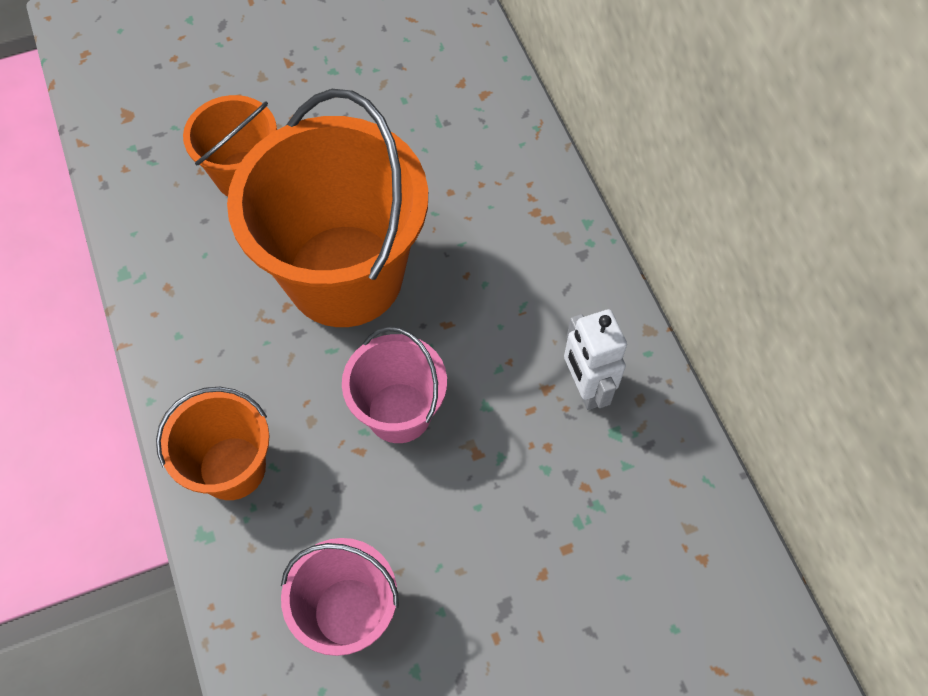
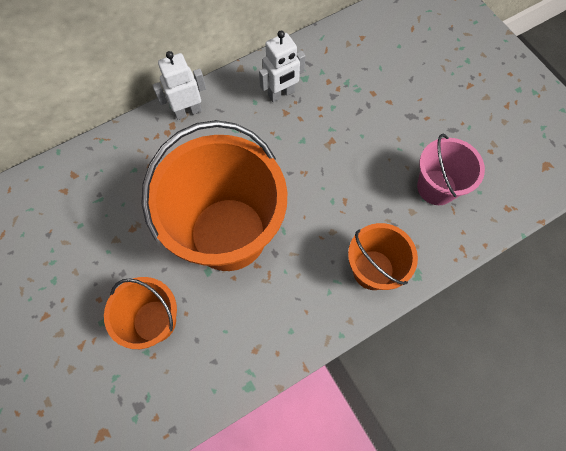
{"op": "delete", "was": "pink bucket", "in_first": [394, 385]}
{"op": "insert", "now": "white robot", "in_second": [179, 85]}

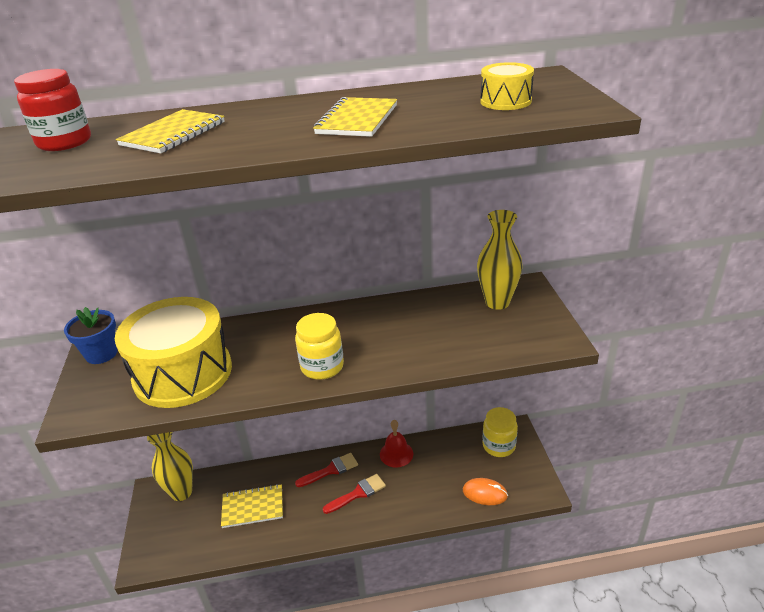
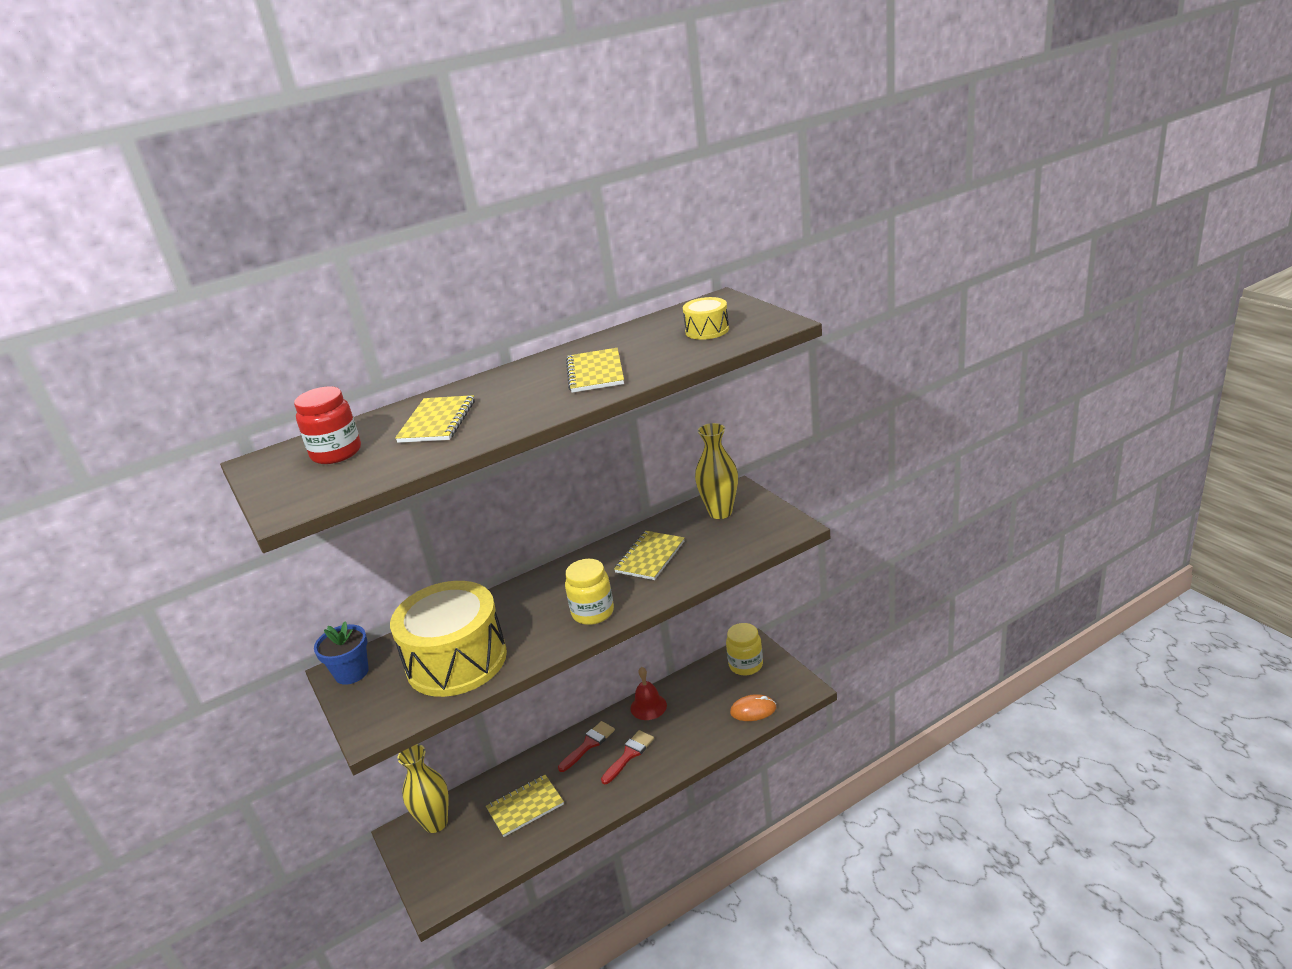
{"op": "insert", "now": "yellow notebook", "in_second": [649, 555]}

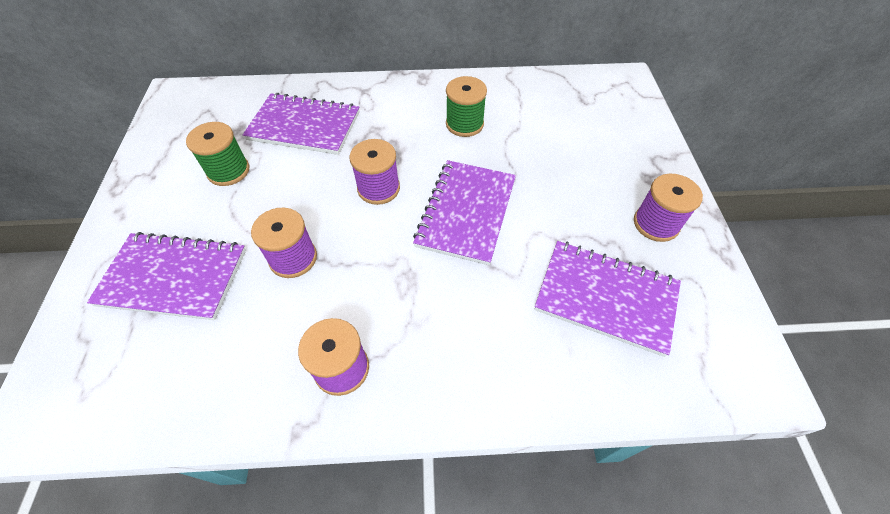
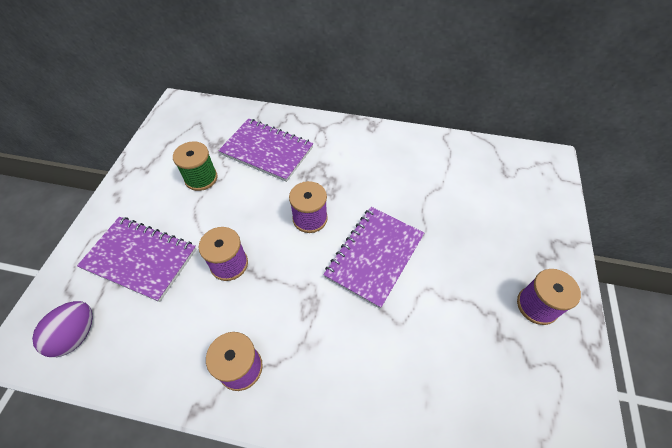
{"op": "delete", "was": "green spool", "in_first": [466, 106]}
{"op": "delete", "was": "purple notebook", "in_first": [607, 299]}
{"op": "insert", "now": "purple egg", "in_second": [62, 329]}

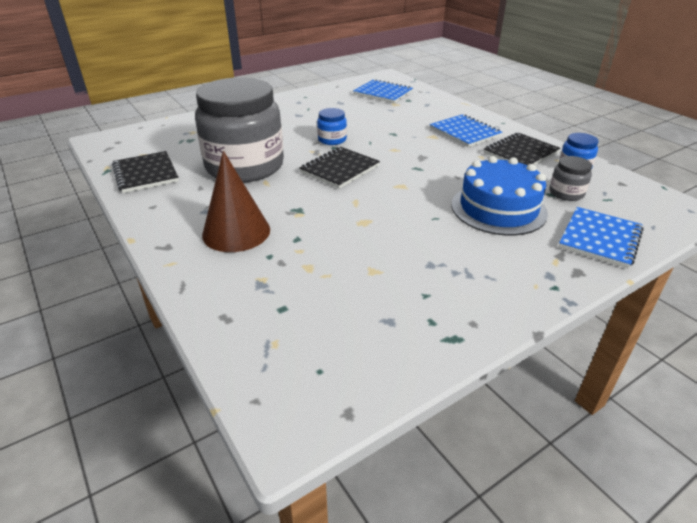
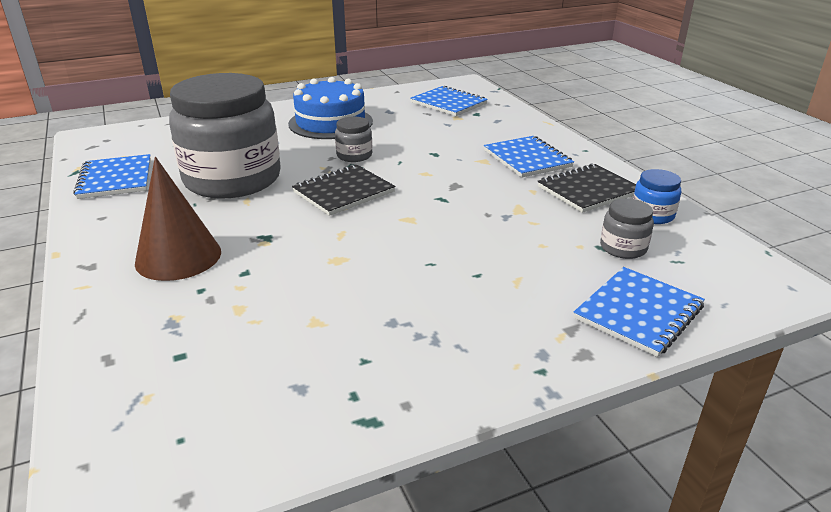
{"op": "move", "was": "blue cake", "in_first": [499, 196], "in_second": [330, 108]}
{"op": "recolor", "was": "black notebook", "now": "blue notebook", "in_first": [145, 172], "in_second": [112, 176]}
{"op": "recolor", "was": "blue jar", "now": "grey jar", "in_first": [332, 126], "in_second": [353, 139]}

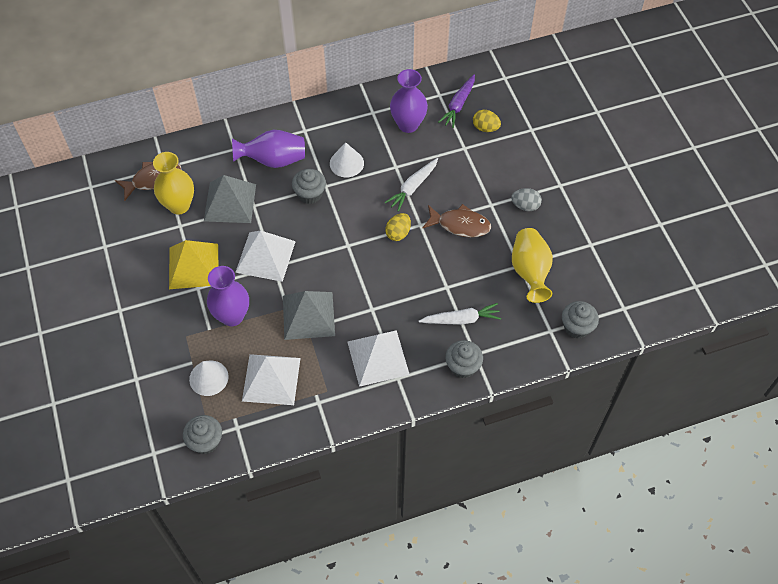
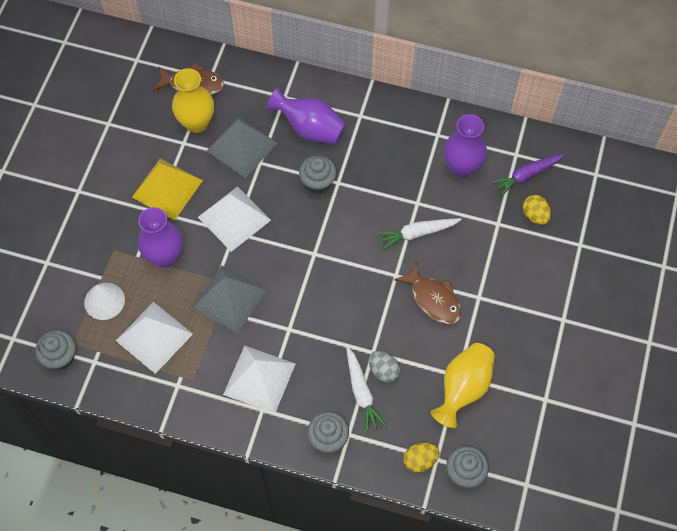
{"op": "delete", "was": "white cone", "in_first": [347, 159]}
{"op": "move", "was": "yellow egg", "in_first": [398, 227], "in_second": [422, 458]}
{"op": "move", "was": "grey egg", "in_first": [526, 199], "in_second": [384, 367]}
{"op": "rotate", "was": "white carrot", "in_first": [460, 314], "in_second": [366, 389], "clockwise": 45}

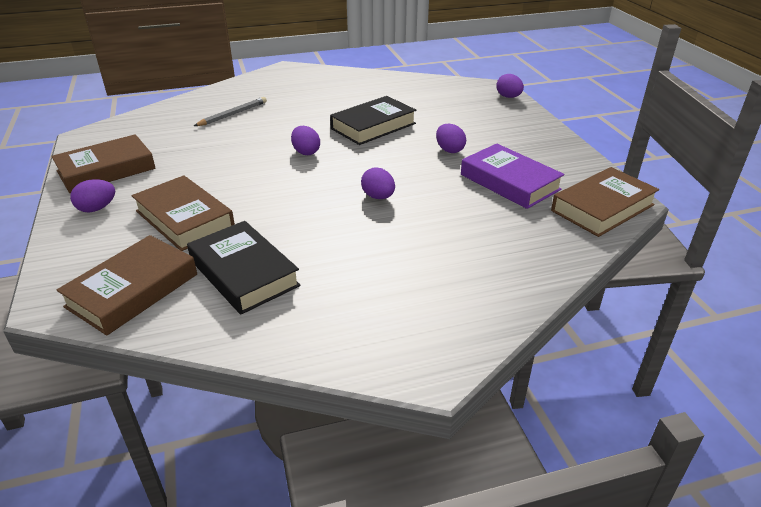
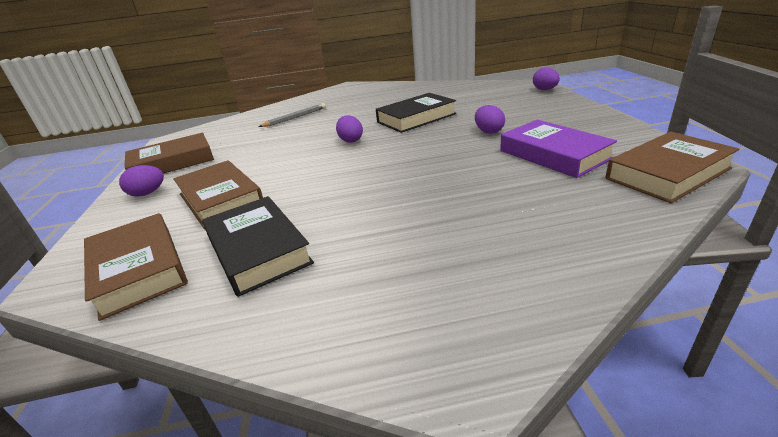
{"op": "delete", "was": "purple egg", "in_first": [378, 183]}
{"op": "rotate", "was": "brown book", "in_first": [126, 285], "in_second": [136, 267], "clockwise": -75}

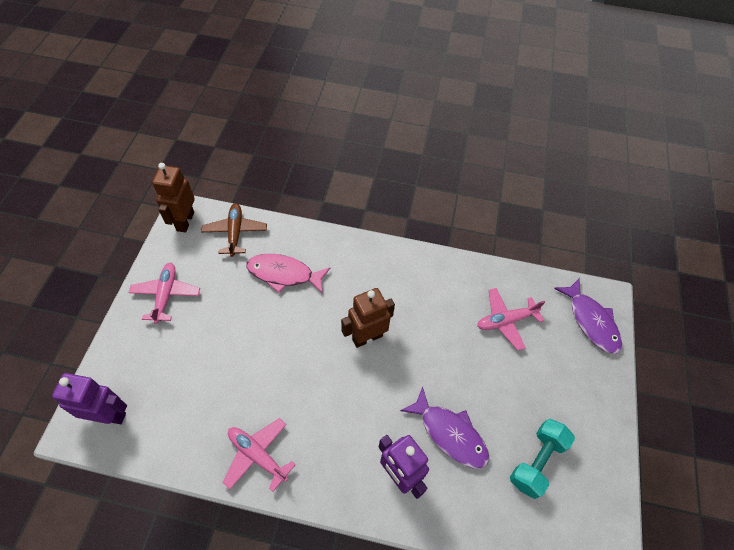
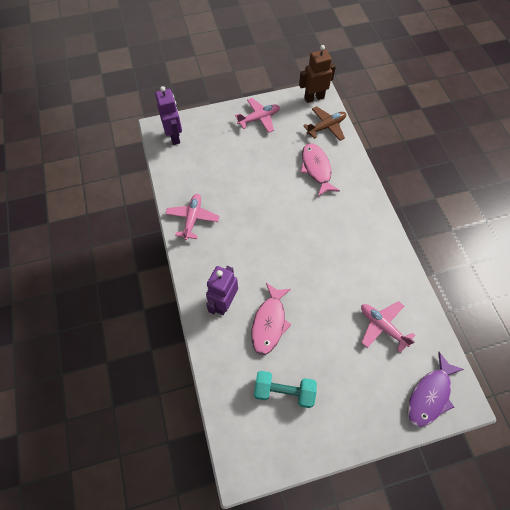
{"op": "delete", "was": "brown robot", "in_first": [368, 318]}
{"op": "recolor", "was": "purple fish", "now": "pink fish", "in_first": [444, 427], "in_second": [271, 319]}

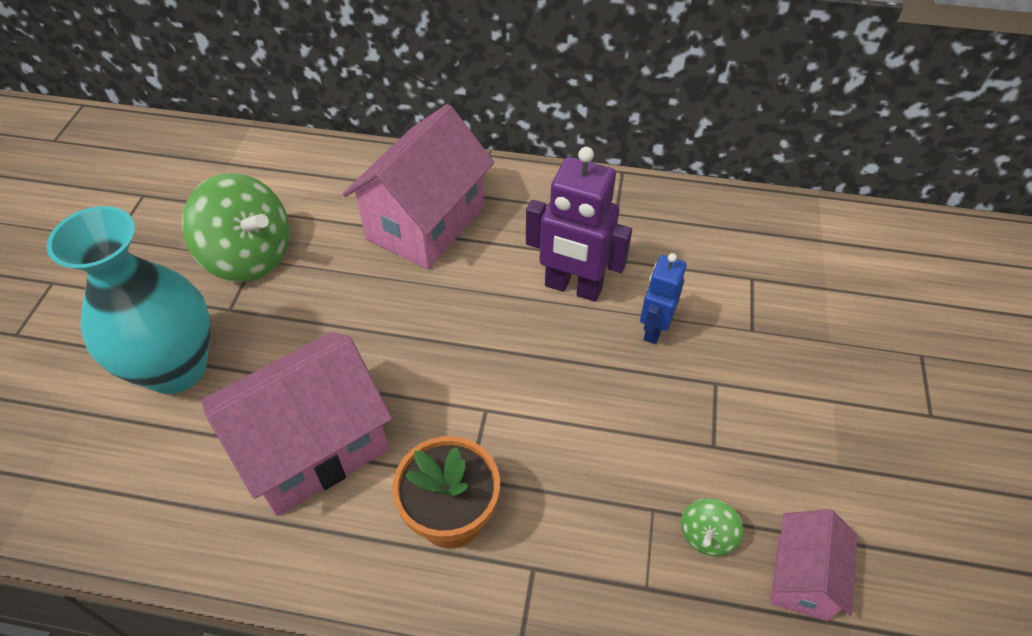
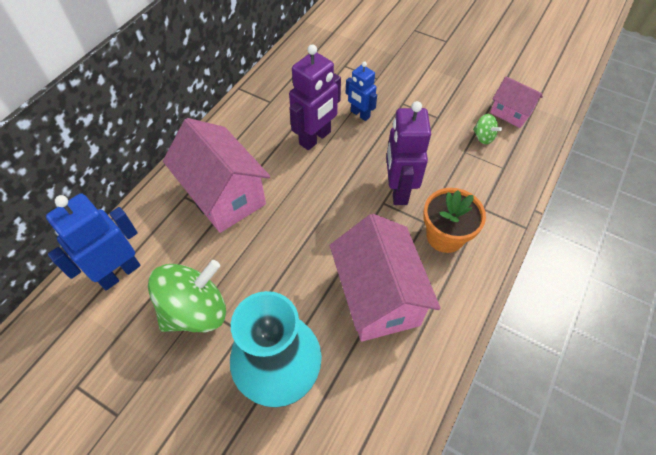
{"op": "insert", "now": "blue robot", "in_second": [93, 241]}
{"op": "insert", "now": "purple robot", "in_second": [408, 153]}

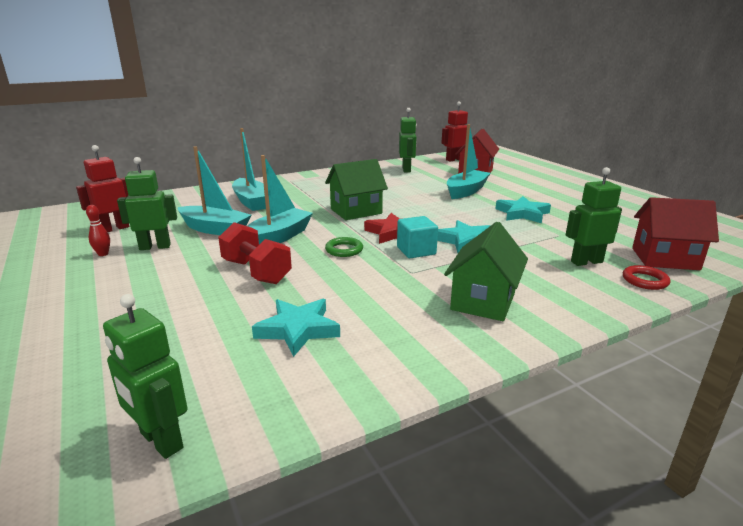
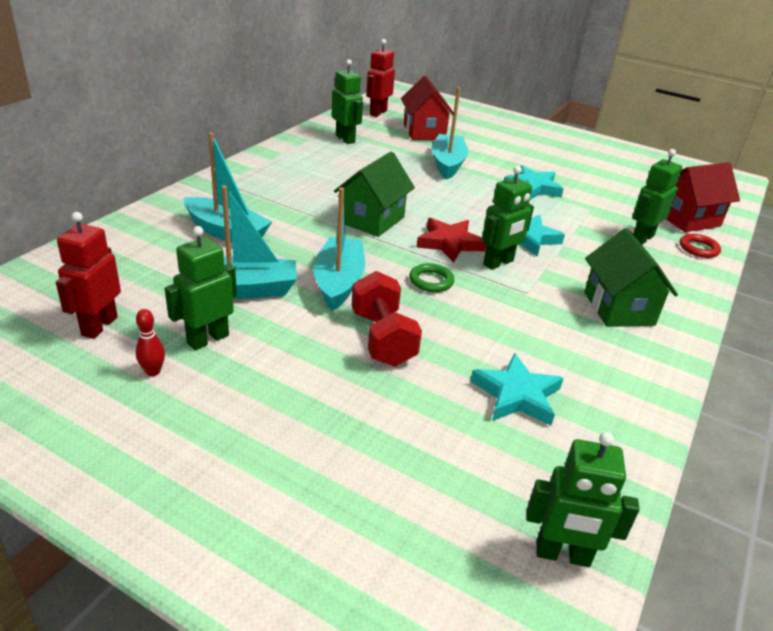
{"op": "replace", "was": "turquoise cube", "now": "green robot", "in_first": [417, 237], "in_second": [508, 218]}
{"op": "rotate", "was": "red dumbbell", "in_first": [255, 253], "in_second": [387, 319], "clockwise": 60}

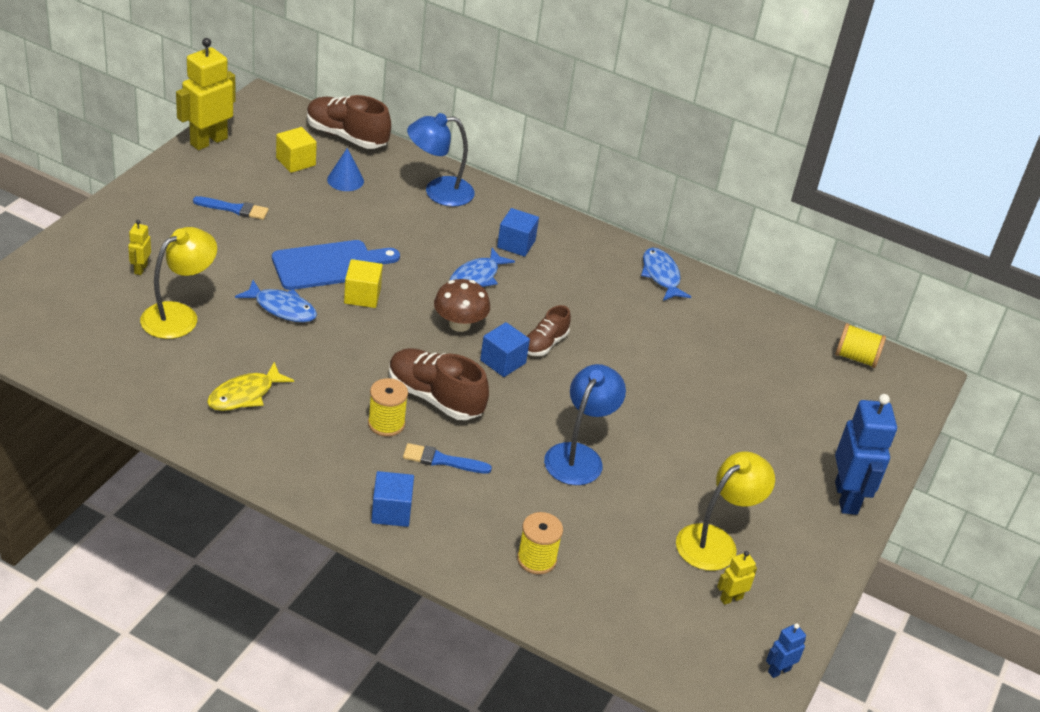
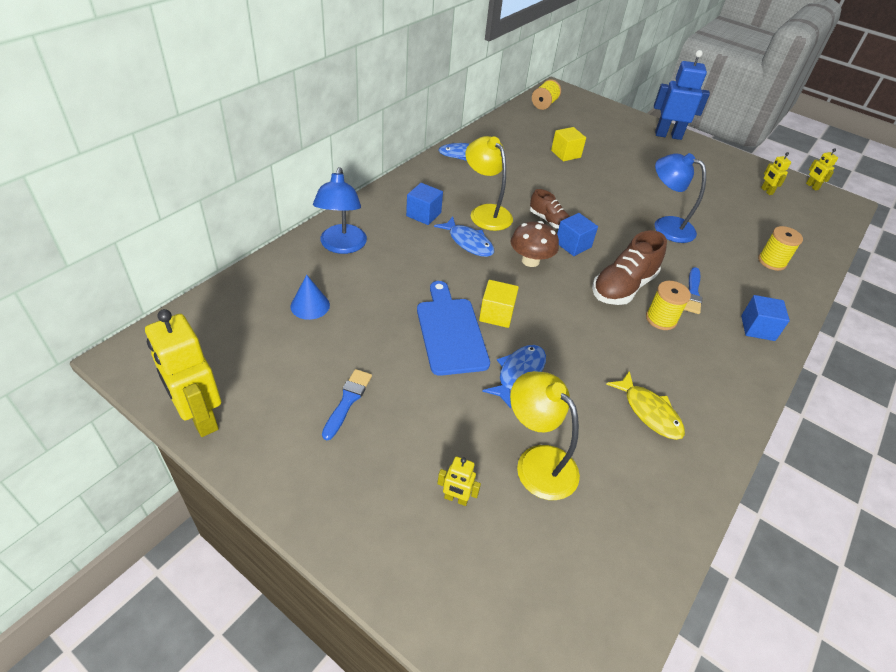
{"op": "delete", "was": "brown shoe", "in_first": [349, 122]}
{"op": "move", "was": "yellow cube", "in_first": [296, 150], "in_second": [568, 144]}
{"op": "move", "was": "yellow lamp", "in_first": [725, 511], "in_second": [489, 183]}
{"op": "recolor", "was": "blue robot", "now": "yellow robot", "in_first": [786, 650], "in_second": [822, 169]}

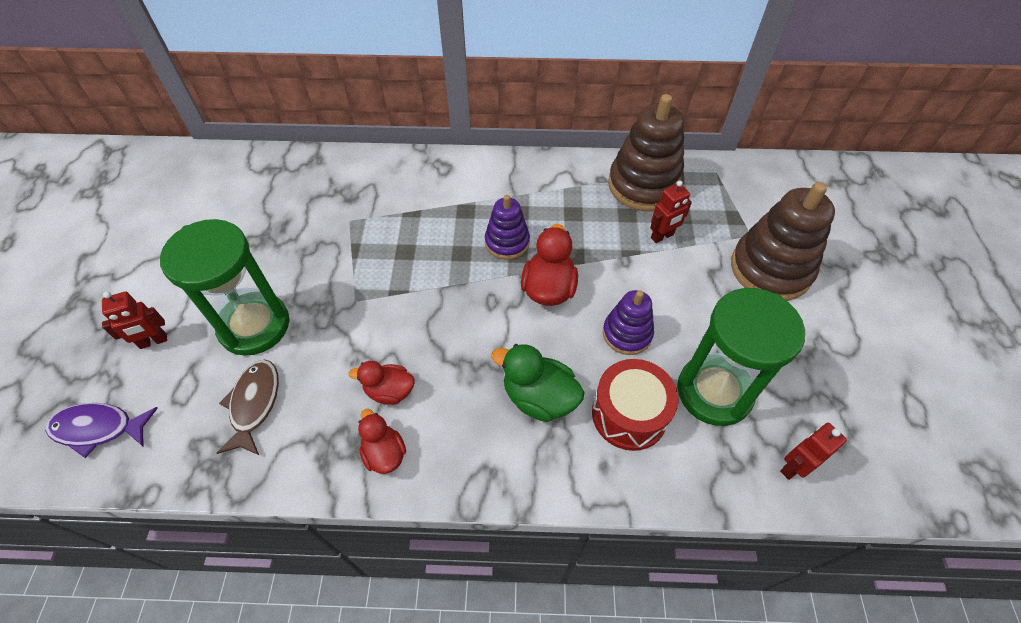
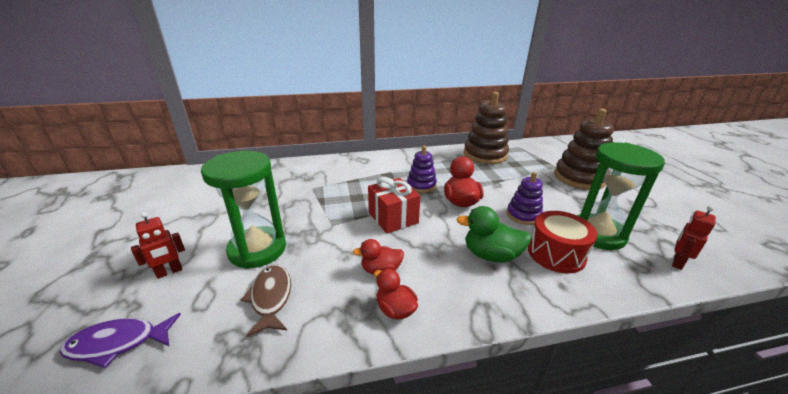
{"op": "delete", "was": "red robot", "in_first": [671, 211]}
{"op": "insert", "now": "red gift", "in_second": [394, 205]}

